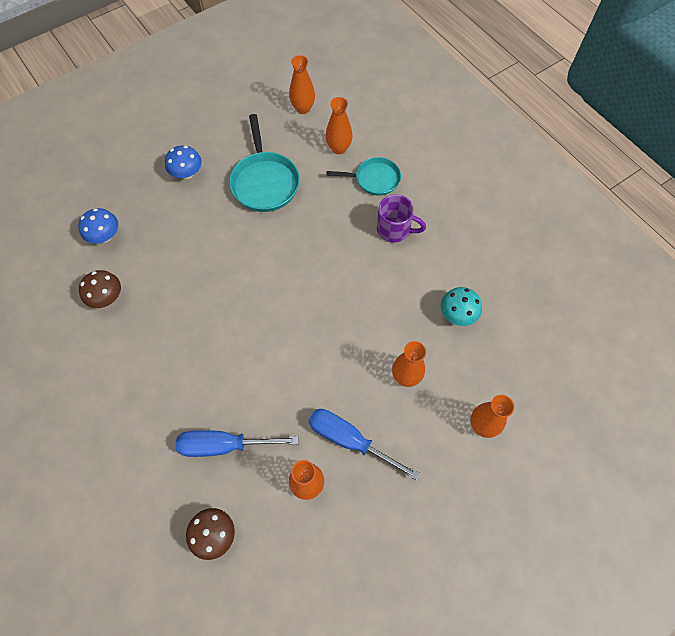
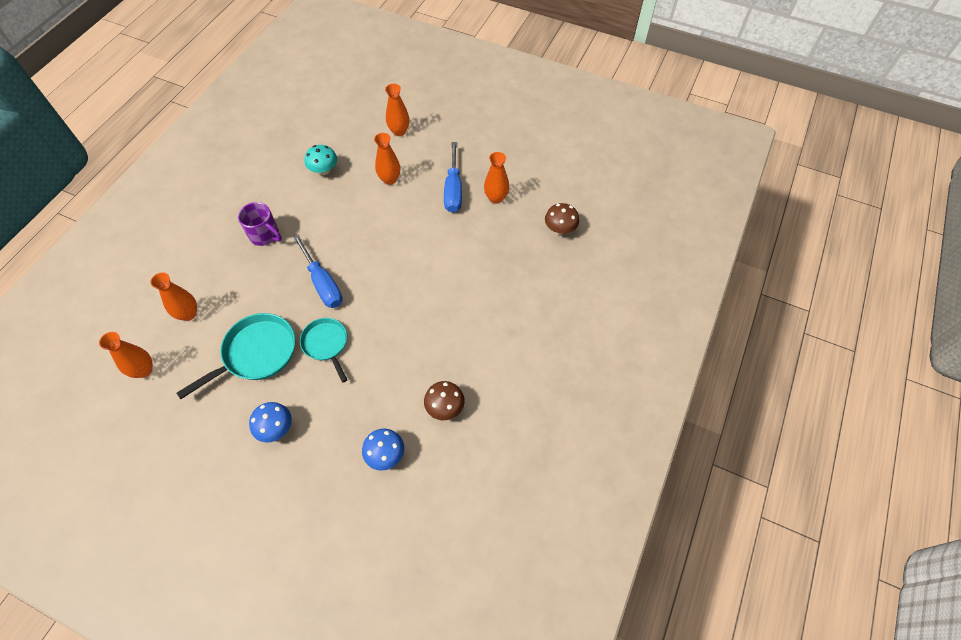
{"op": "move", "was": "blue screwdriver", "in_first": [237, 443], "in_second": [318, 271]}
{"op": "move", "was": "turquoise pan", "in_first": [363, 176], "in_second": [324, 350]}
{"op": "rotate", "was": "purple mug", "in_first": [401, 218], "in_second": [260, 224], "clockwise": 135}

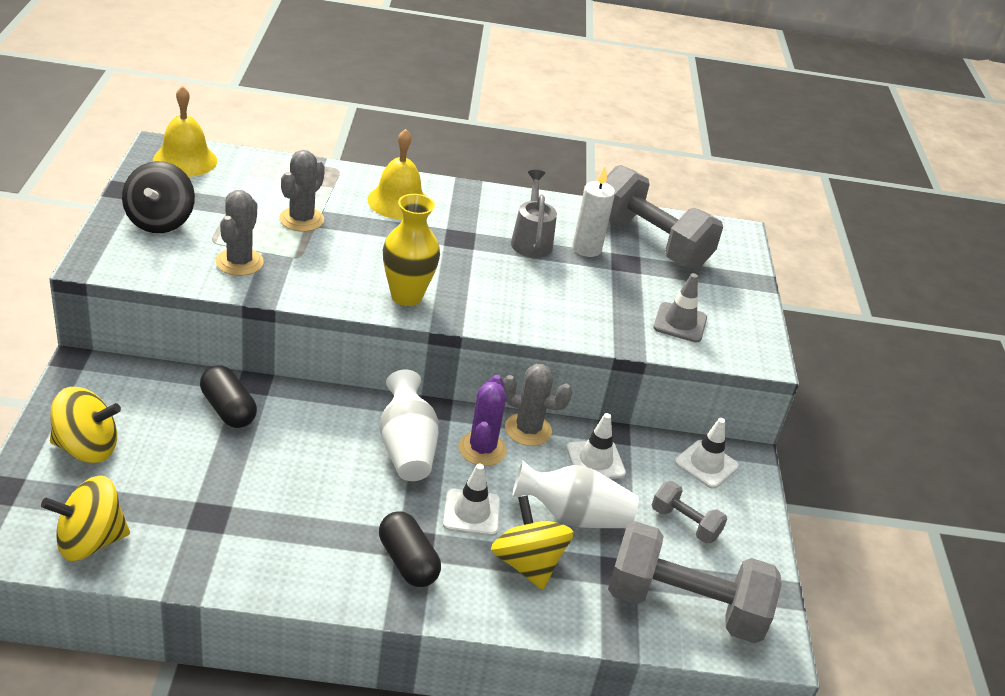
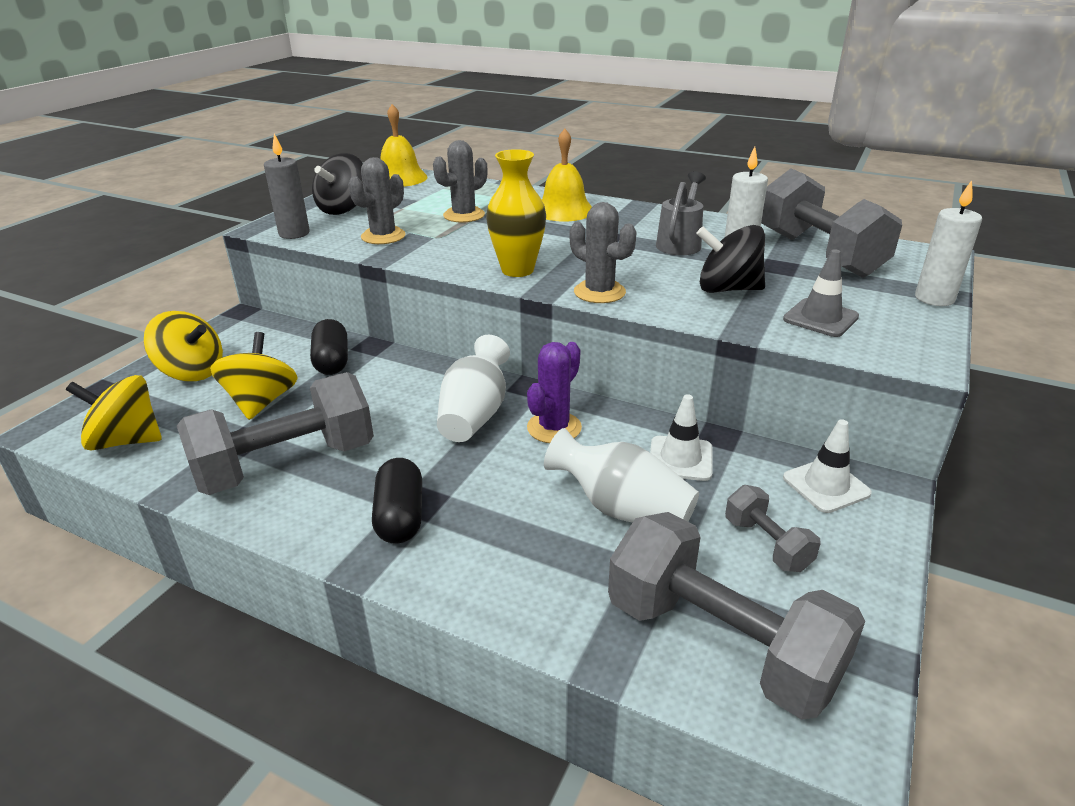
{"op": "delete", "was": "white traffic cone", "in_first": [471, 500]}
{"op": "insert", "now": "grey dumbbell", "in_second": [275, 433]}
{"op": "insert", "now": "grey candle", "in_second": [287, 186]}
{"op": "insert", "now": "black spinning top", "in_second": [730, 259]}
{"op": "insert", "now": "white candle", "in_second": [948, 243]}
{"op": "move", "was": "yellow spinning top", "in_first": [532, 542], "in_second": [253, 376]}
{"op": "move", "was": "grey cactus", "in_first": [538, 405], "in_second": [603, 252]}

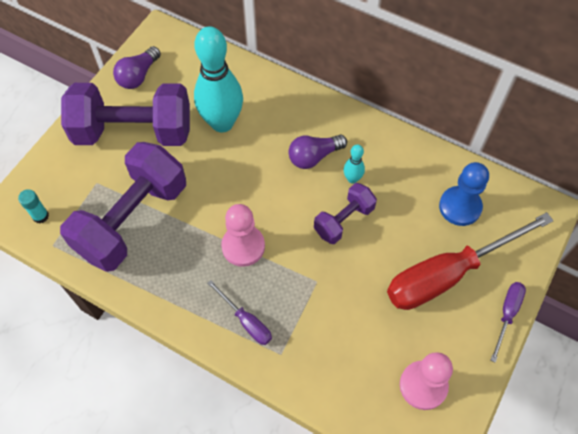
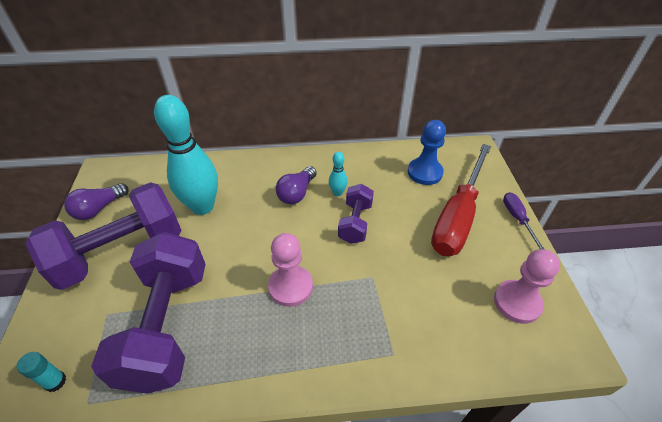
{"op": "delete", "was": "purple screwdriver", "in_first": [239, 312]}
{"op": "rotate", "was": "purple light bulb", "in_first": [137, 67], "in_second": [96, 201], "clockwise": 45}

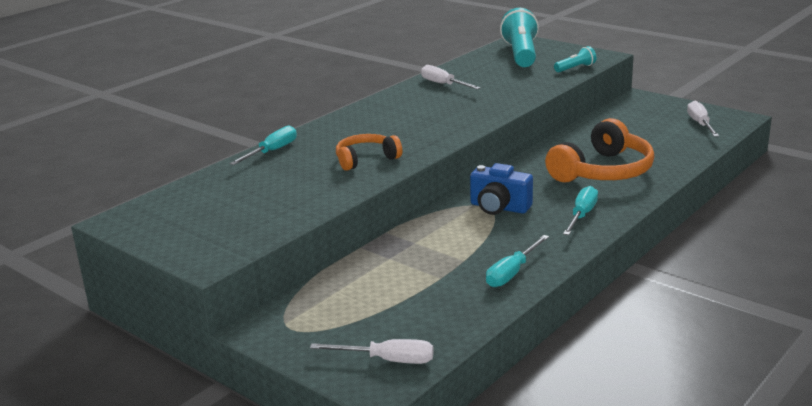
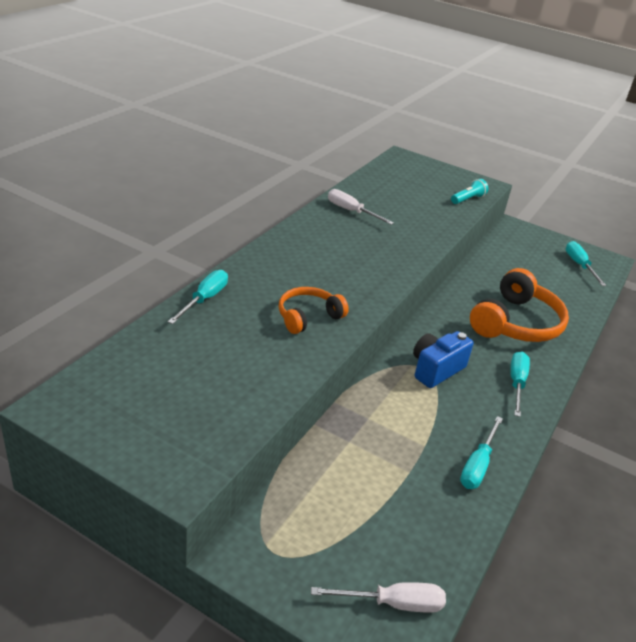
{"op": "delete", "was": "turquoise flashlight", "in_first": [519, 37]}
{"op": "recolor", "was": "white screwdriver", "now": "turquoise screwdriver", "in_first": [703, 119], "in_second": [586, 263]}
{"op": "rotate", "was": "blue camera", "in_first": [501, 189], "in_second": [443, 359], "clockwise": 120}

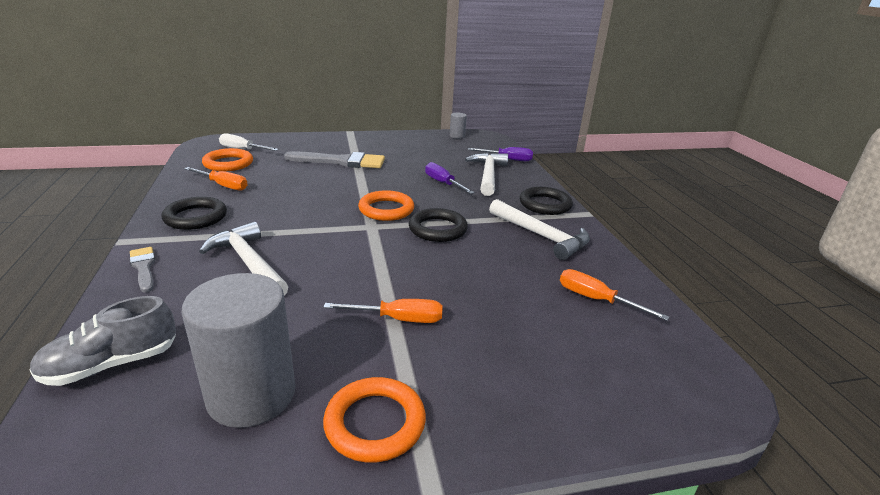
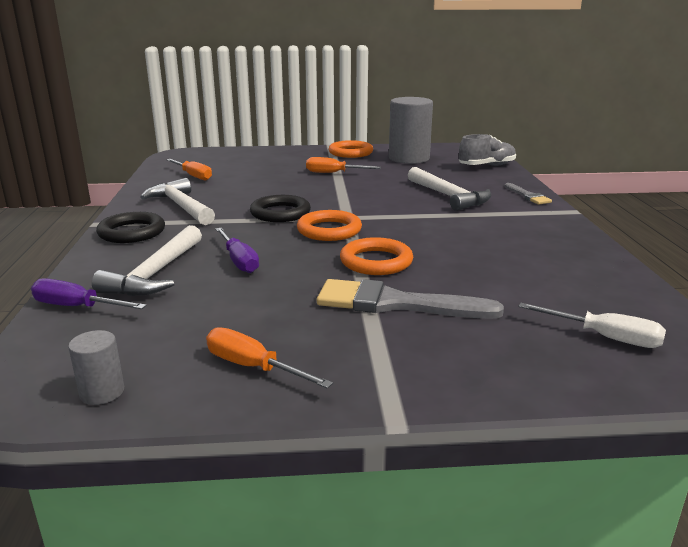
{"op": "delete", "was": "black ring", "in_first": [194, 213]}
{"op": "move", "was": "orange screwdriver", "in_first": [216, 179], "in_second": [269, 358]}
{"op": "move", "was": "orange ring", "in_first": [227, 159], "in_second": [376, 256]}

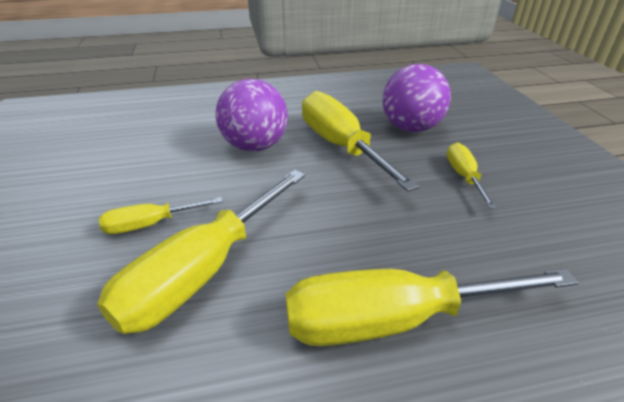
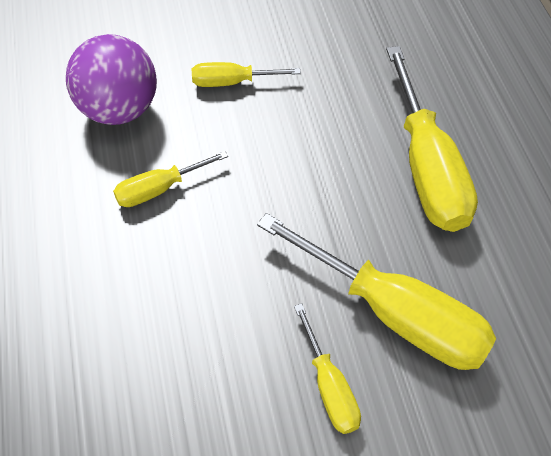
{"op": "delete", "was": "purple ball", "in_first": [252, 115]}
{"op": "resize", "was": "yellow screwdriver", "in_first": [361, 141], "in_second": [170, 179], "ratio": 0.51}

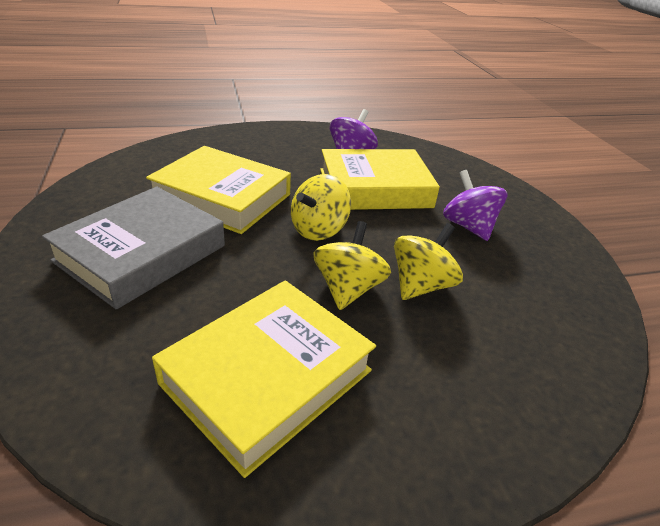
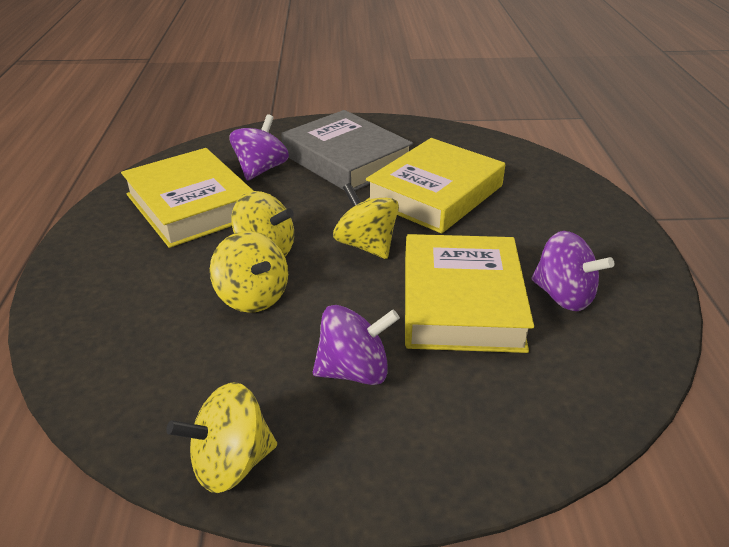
{"op": "insert", "now": "yellow spinning top", "in_second": [221, 437]}
{"op": "insert", "now": "purple spinning top", "in_second": [259, 147]}

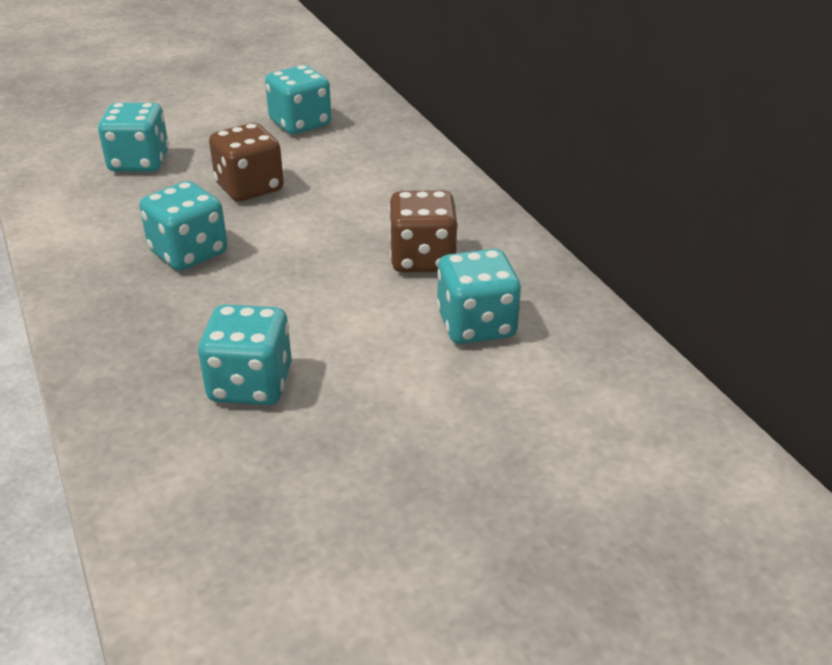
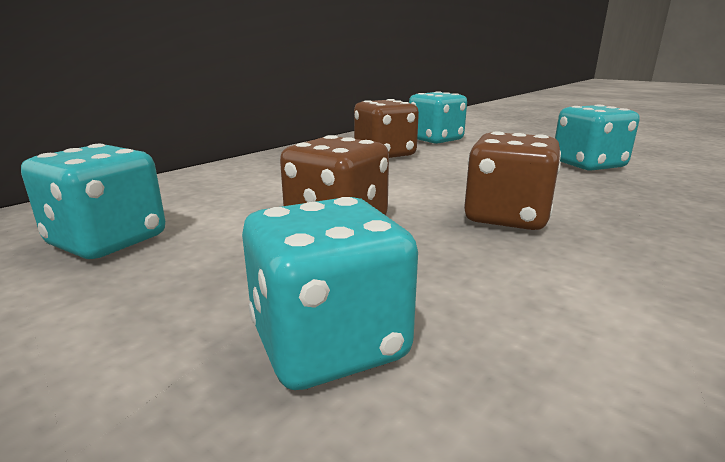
{"op": "recolor", "was": "turquoise dice", "now": "brown dice", "in_first": [183, 226], "in_second": [512, 181]}

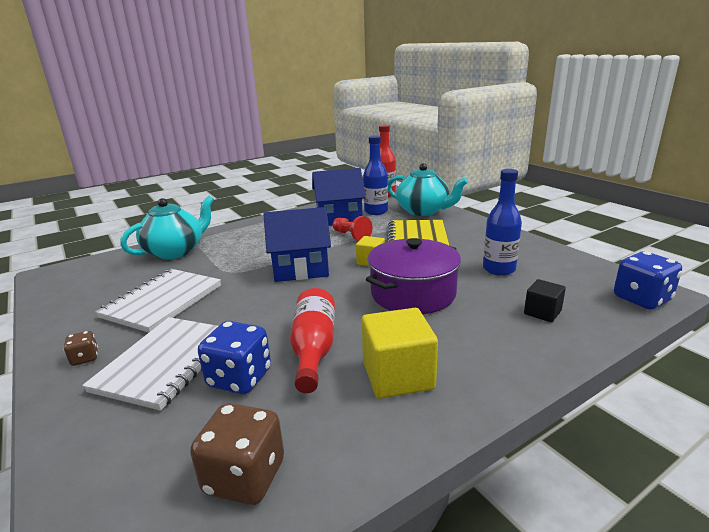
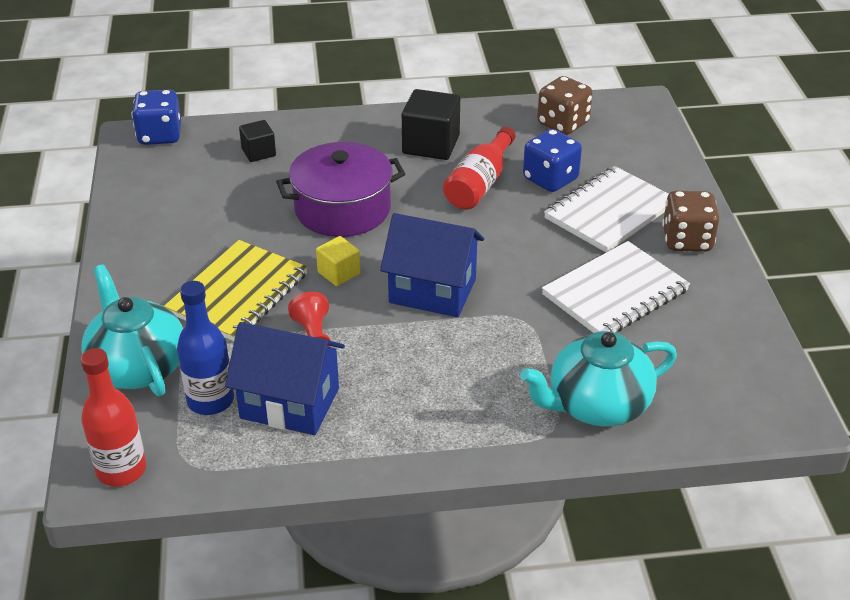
{"op": "delete", "was": "blue bottle", "in_first": [502, 222]}
{"op": "recolor", "was": "yellow cube", "now": "black cube", "in_first": [400, 353], "in_second": [431, 124]}
{"op": "resize", "was": "brown dice", "in_first": [80, 348], "in_second": [690, 221], "ratio": 1.94}

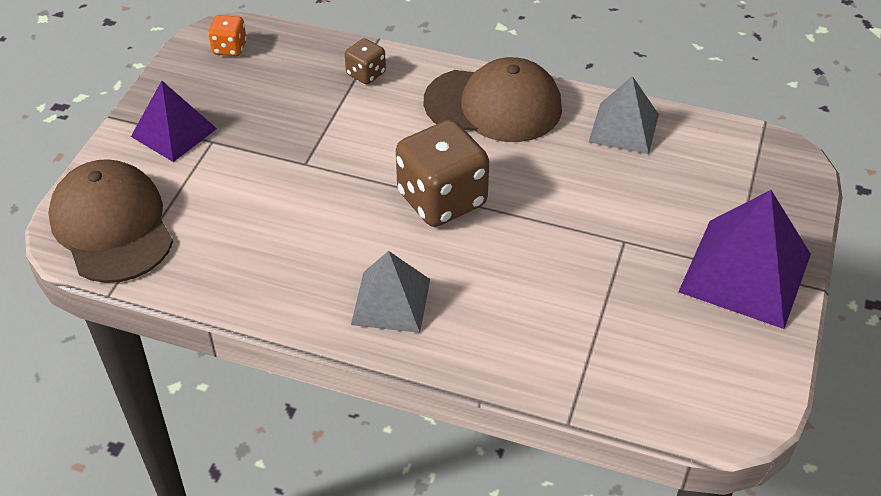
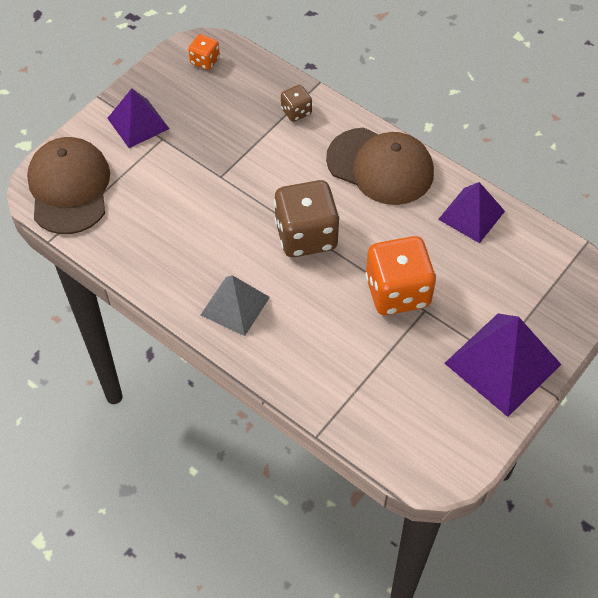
{"op": "insert", "now": "orange dice", "in_second": [400, 275]}
{"op": "recolor", "was": "grey pyramid", "now": "purple pyramid", "in_first": [624, 115], "in_second": [471, 212]}

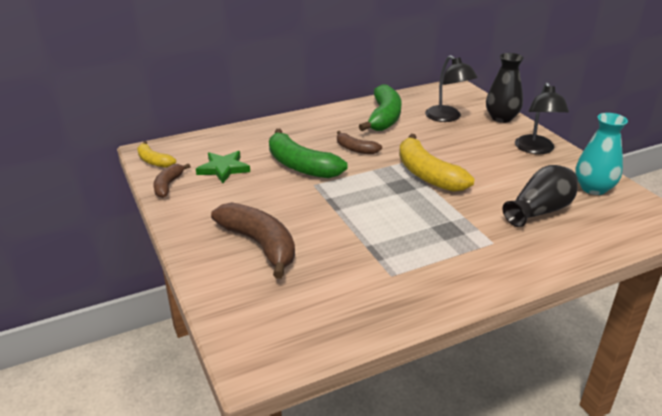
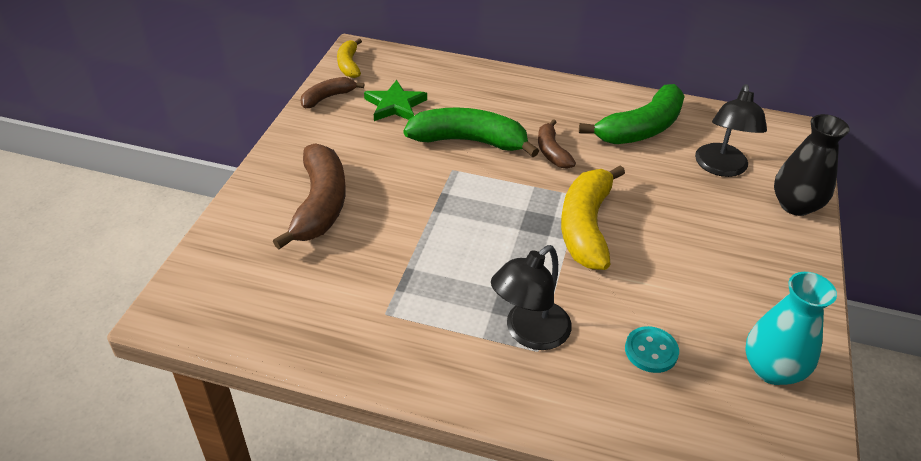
{"op": "move", "was": "black lamp", "in_first": [542, 118], "in_second": [531, 297]}
{"op": "replace", "was": "black vase", "now": "turquoise button", "in_first": [540, 196], "in_second": [652, 349]}
{"op": "rotate", "was": "green banana", "in_first": [308, 153], "in_second": [471, 132], "clockwise": 105}

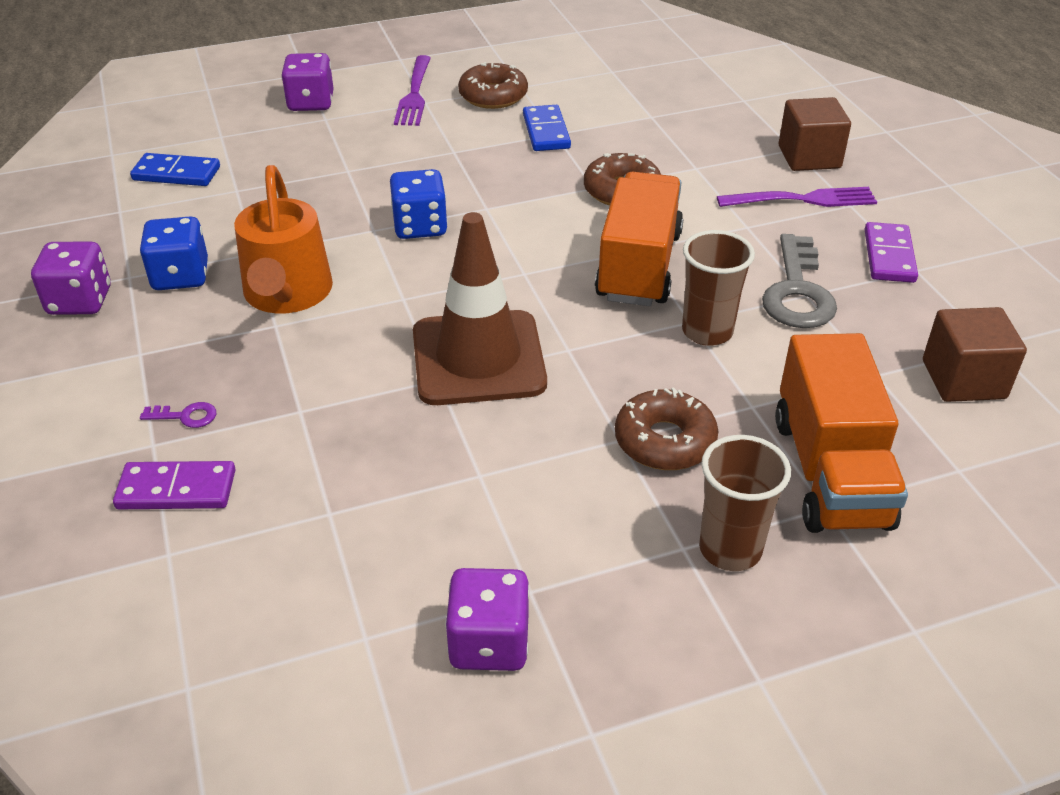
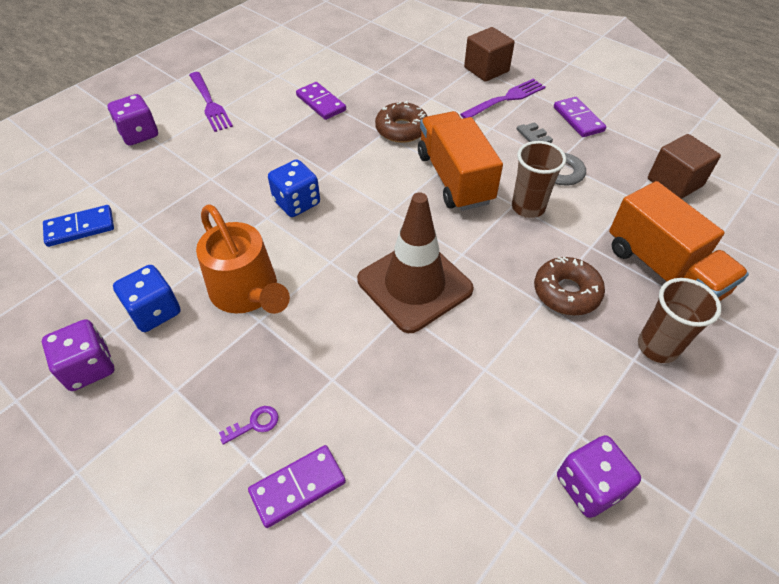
{"op": "delete", "was": "brown donut", "in_first": [493, 85]}
{"op": "recolor", "was": "blue domino", "now": "purple domino", "in_first": [547, 128], "in_second": [321, 101]}

